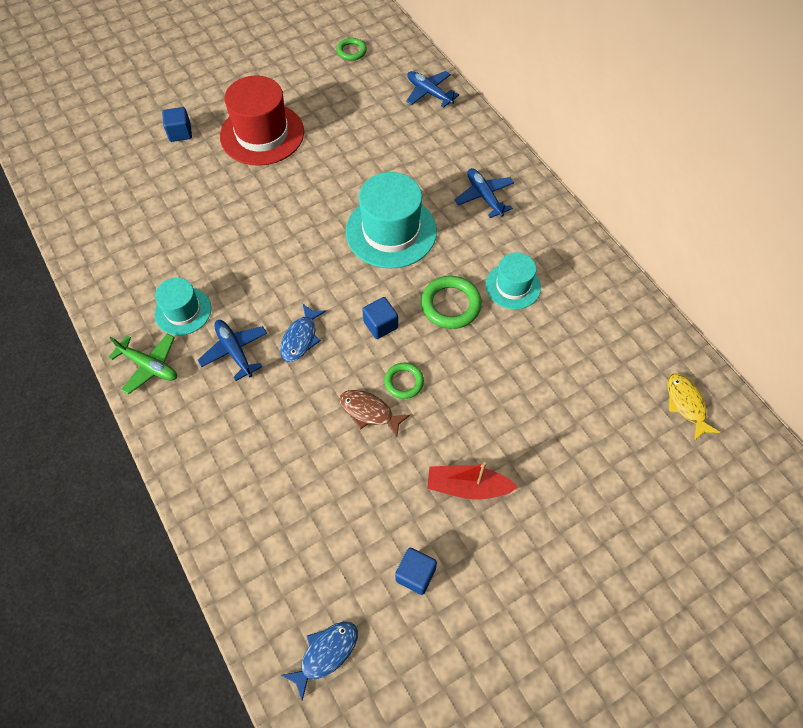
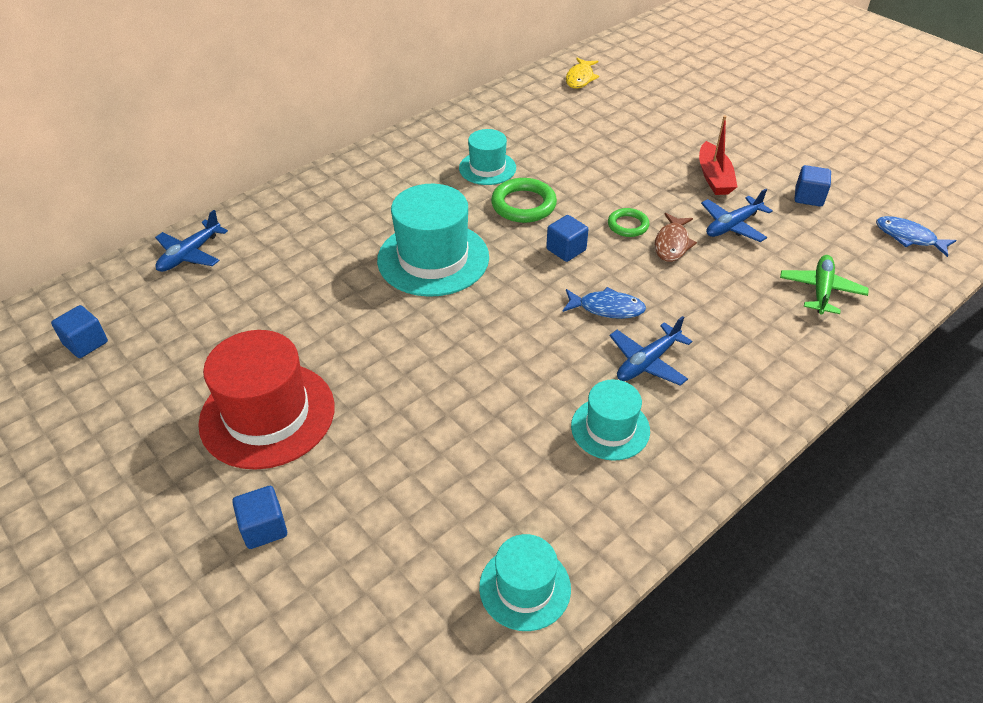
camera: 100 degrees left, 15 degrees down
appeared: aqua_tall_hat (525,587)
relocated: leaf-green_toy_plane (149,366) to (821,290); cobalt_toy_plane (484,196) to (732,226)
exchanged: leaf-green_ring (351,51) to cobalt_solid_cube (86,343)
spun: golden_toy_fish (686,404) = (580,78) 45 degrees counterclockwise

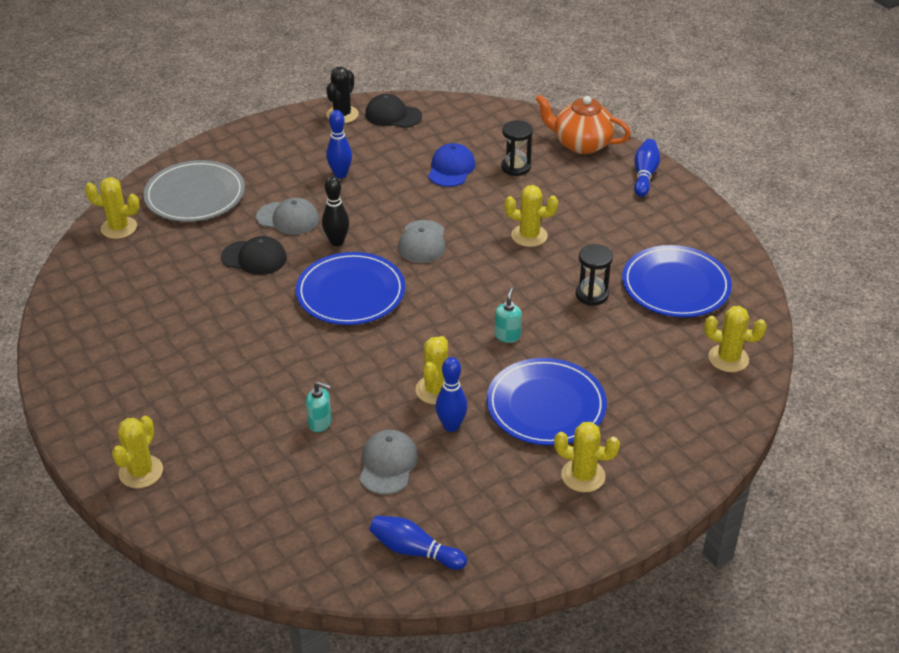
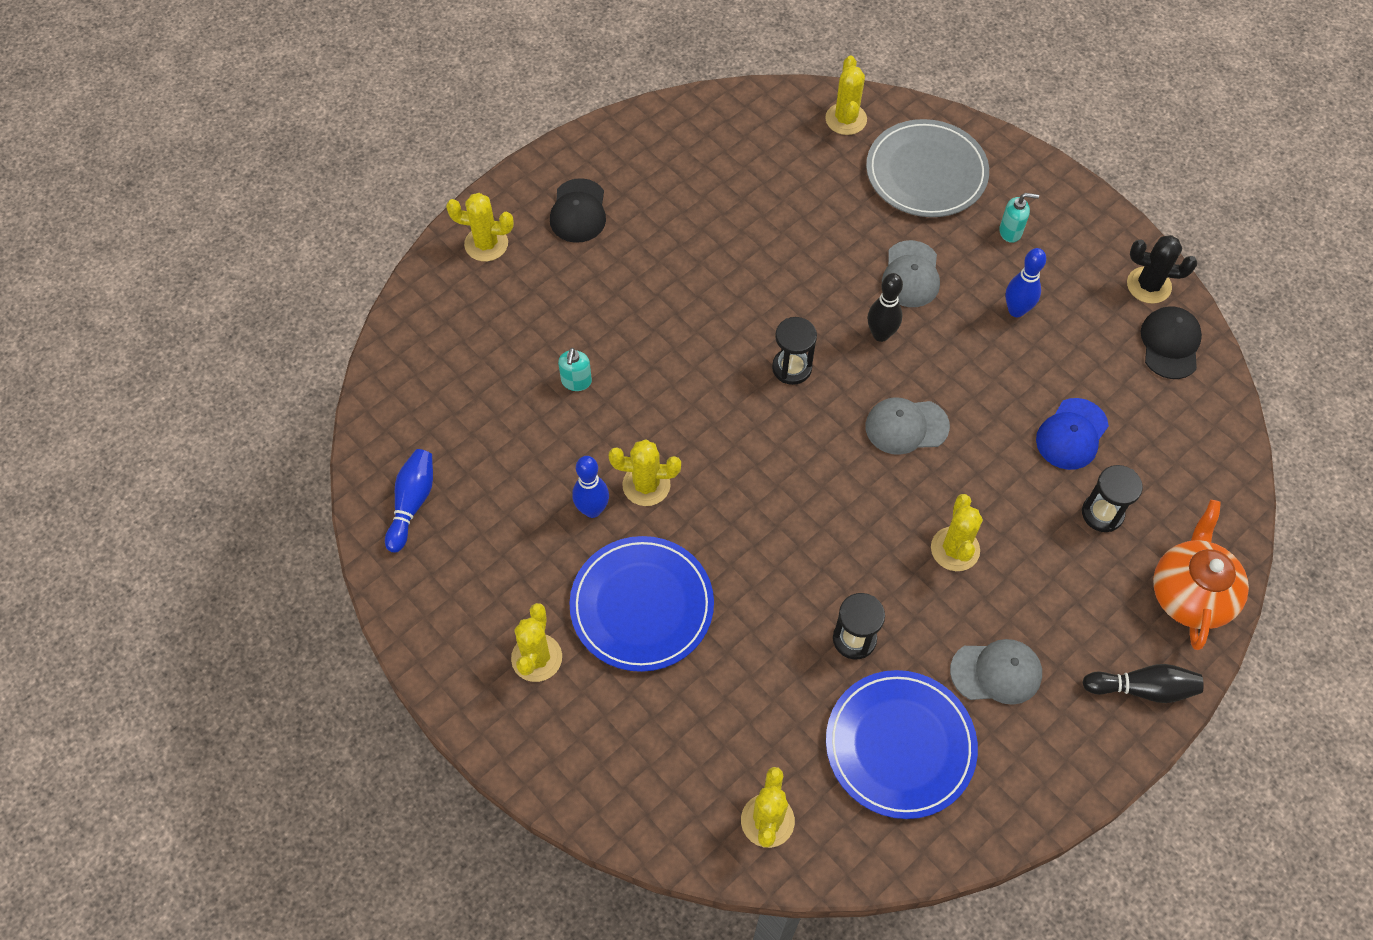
camera: 80 degrees right, 20 degrees up
relocated: ebony_baseball_cap (254,258) to (578,211); grey_baseball_cap (388,464) to (996,672); aqua_soap_pump (507,336) to (1010,231)
exchanged: cobalt_dinner_plate (351,292) to ebony_sand_timer (792,368)
colour: cobalt_skittle (644,175) to ebony_skittle (1142,688)
spun: cobalt_baseball_cap (451,169) = (1071,434) 120 degrees clockwise

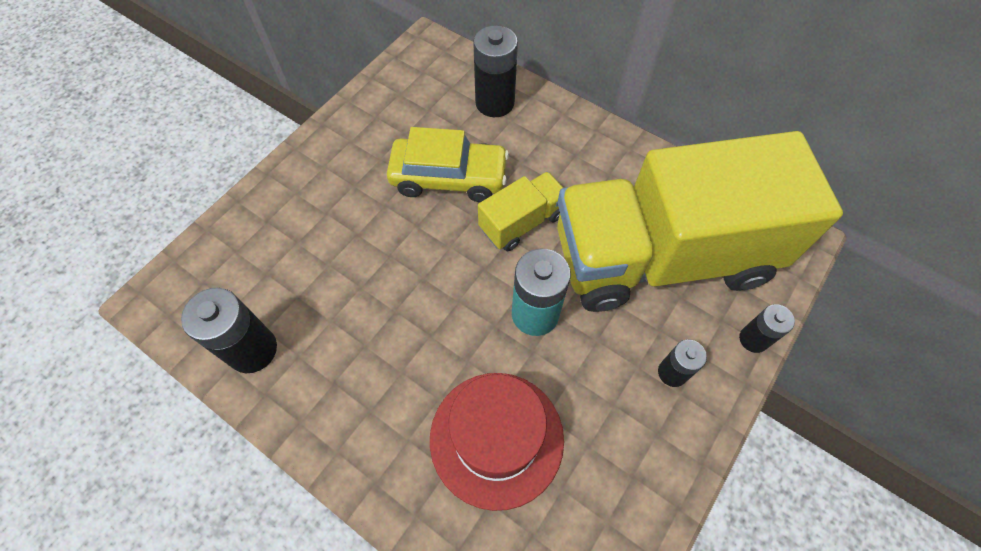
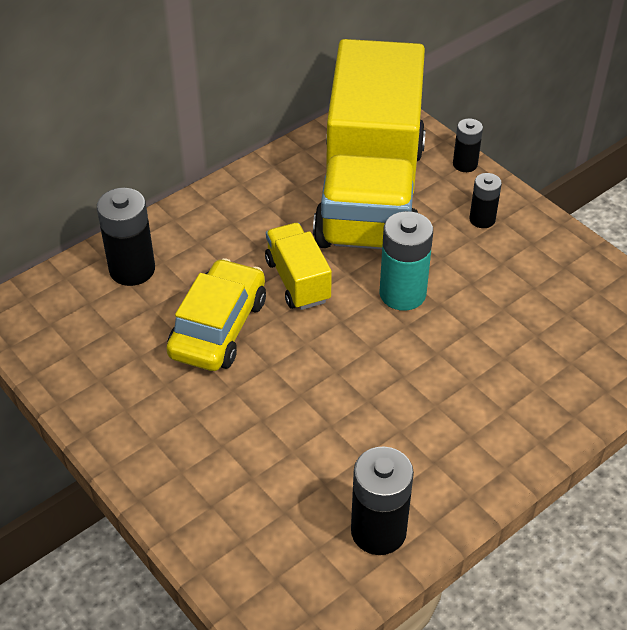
camera: 75 degrees left, 15 degrees down
missing: scarlet_tall_hat (496,438)

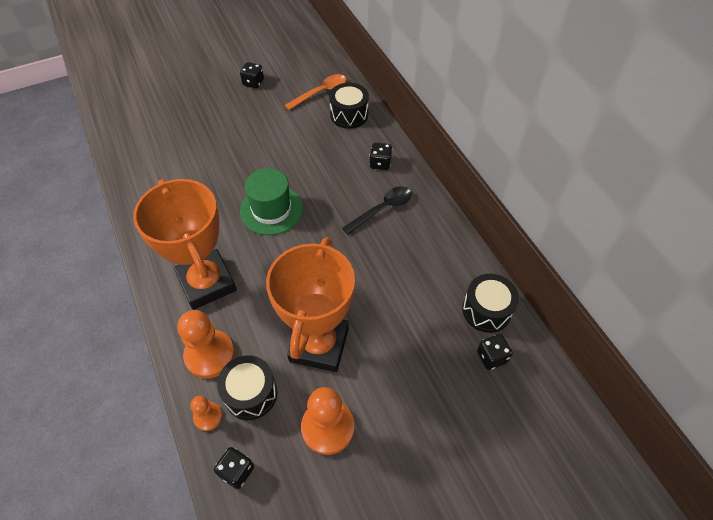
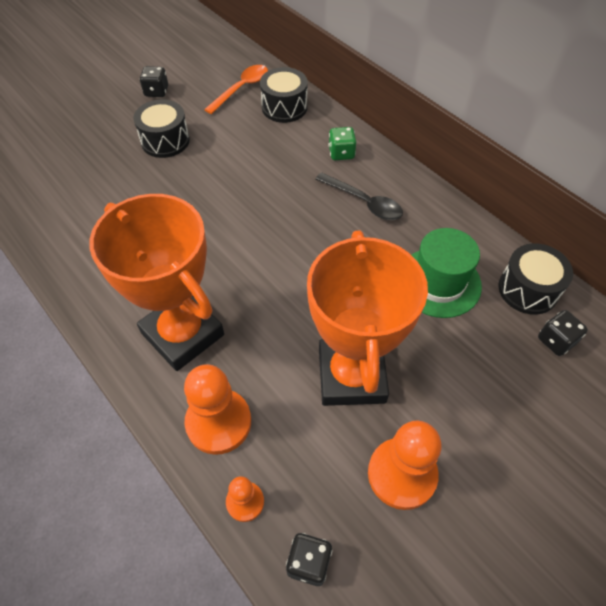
camera: 15 degrees left, 0 degrees up
relocated: ebony_toy_drum (250,393) to (165,141); leaf-green_tall_hat (271,210) to (438,282)
colour: ebony_game_die (380,163) to leaf-green_game_die (341,153)
spun: ebony_spoon (382,209) = (364,202) 90 degrees clockwise

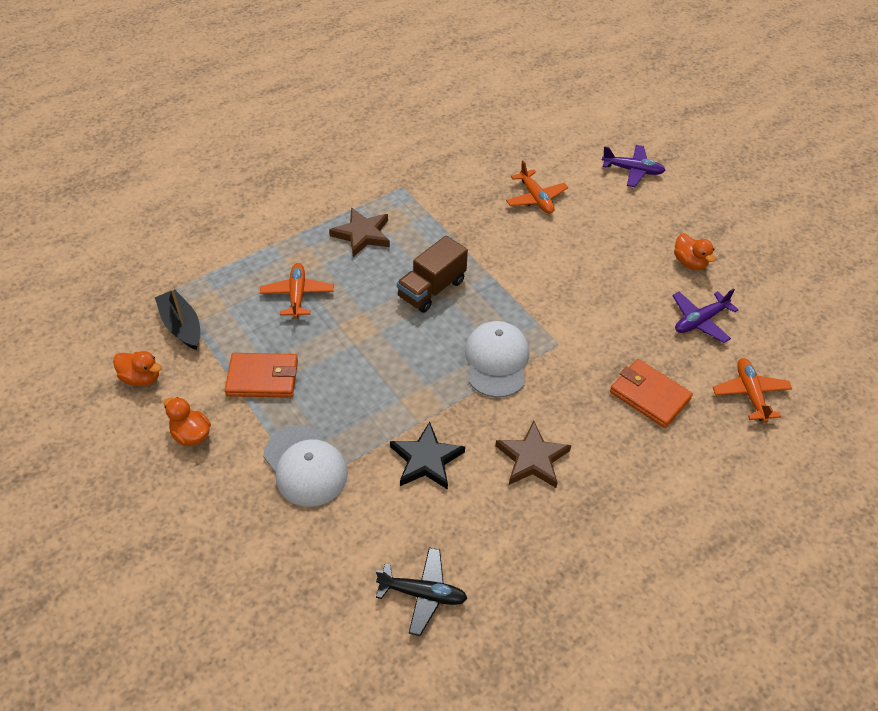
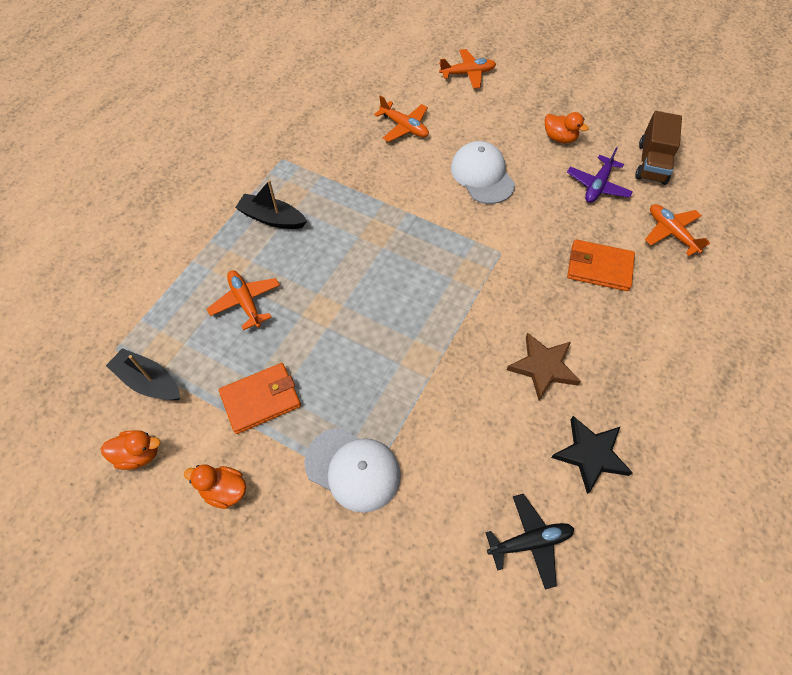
camera: 25 degrees left, 10 degrees up
relocated: ebony_star (426,460) to (590,454); brown_truck (432,289) to (652,163); snow-white_baseball_cap (496,361) to (482,175)
exchanged: brown_star (362,234) to ebony_boat (272,218)
colour: violet_toy_plane (632,170) to bright_orange_toy_plane (467,74)

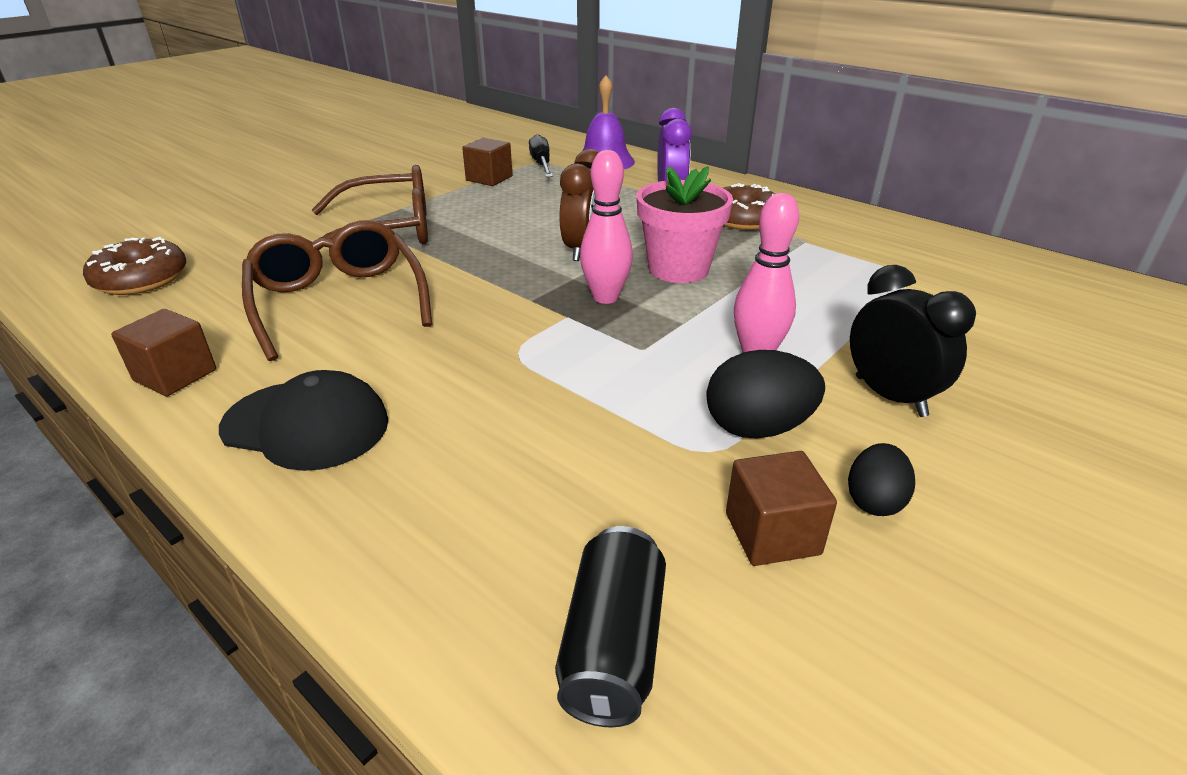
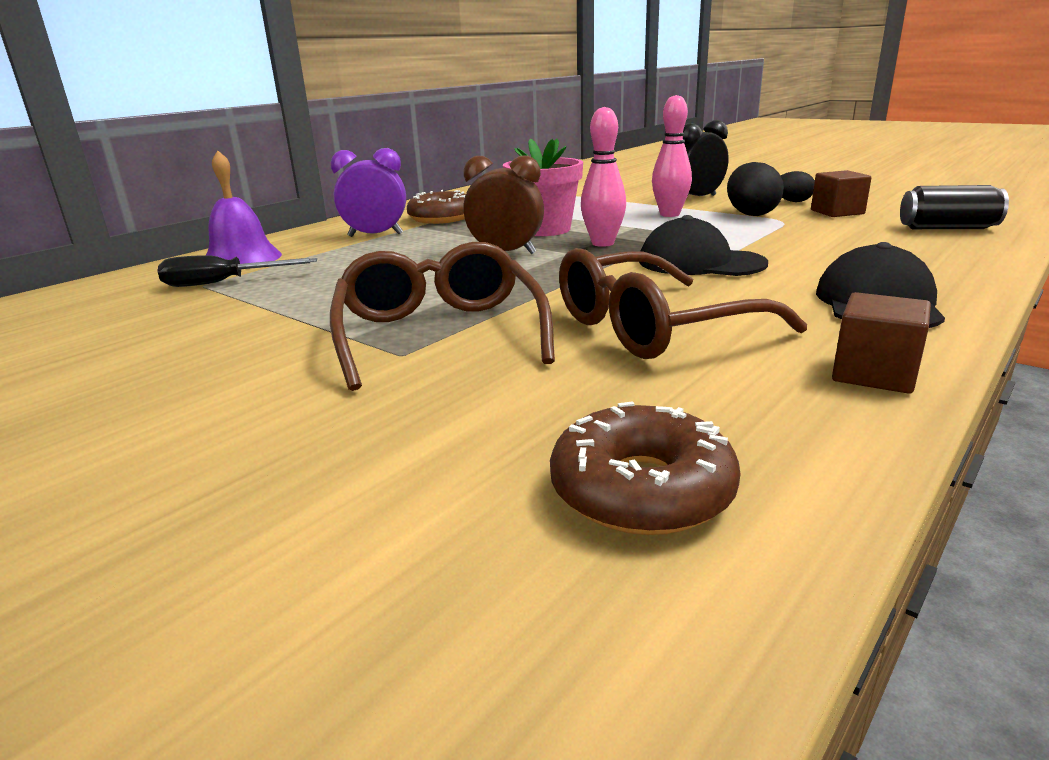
camera: 90 degrees left, 10 degrees down
missing: brown_solid_cube (489,178)
appeared: ebony_baseball_cap (700,262)

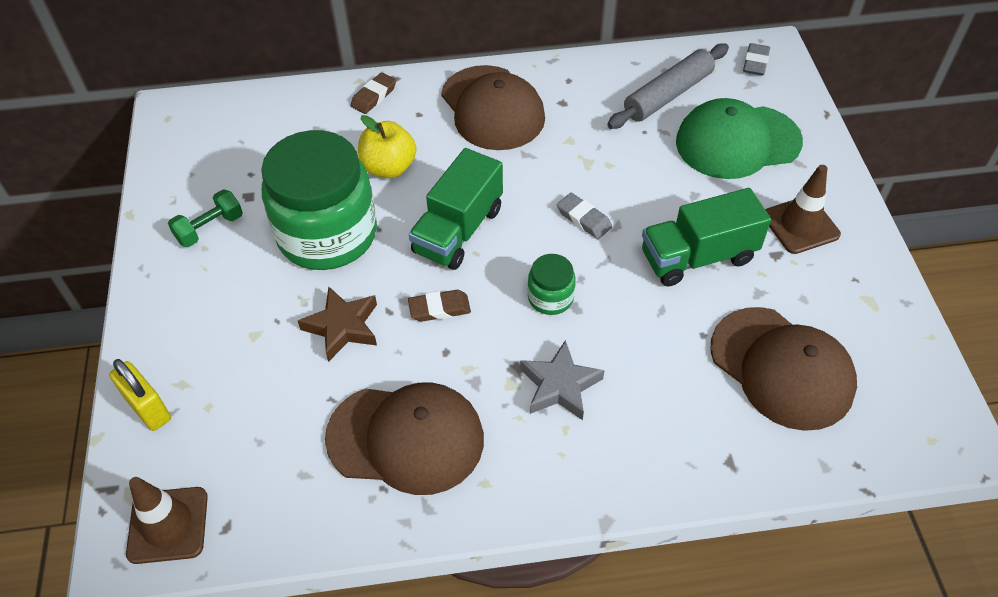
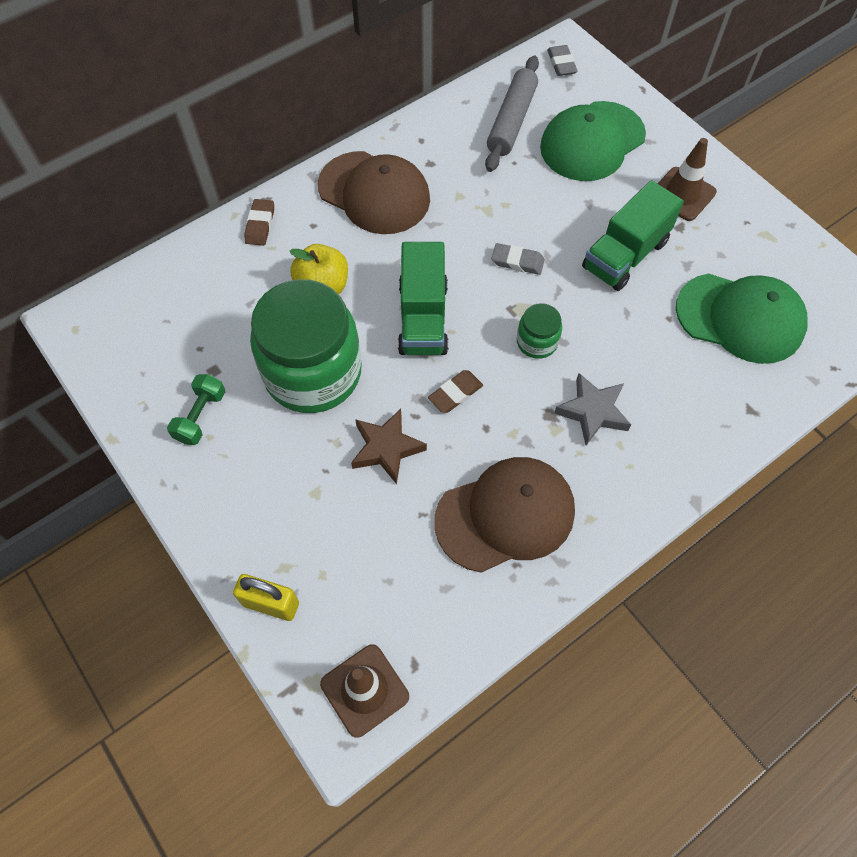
camera: 30 degrees left, 10 degrees up
colour: brown_baseball_cap (781,368) to leaf-green_baseball_cap (740,318)

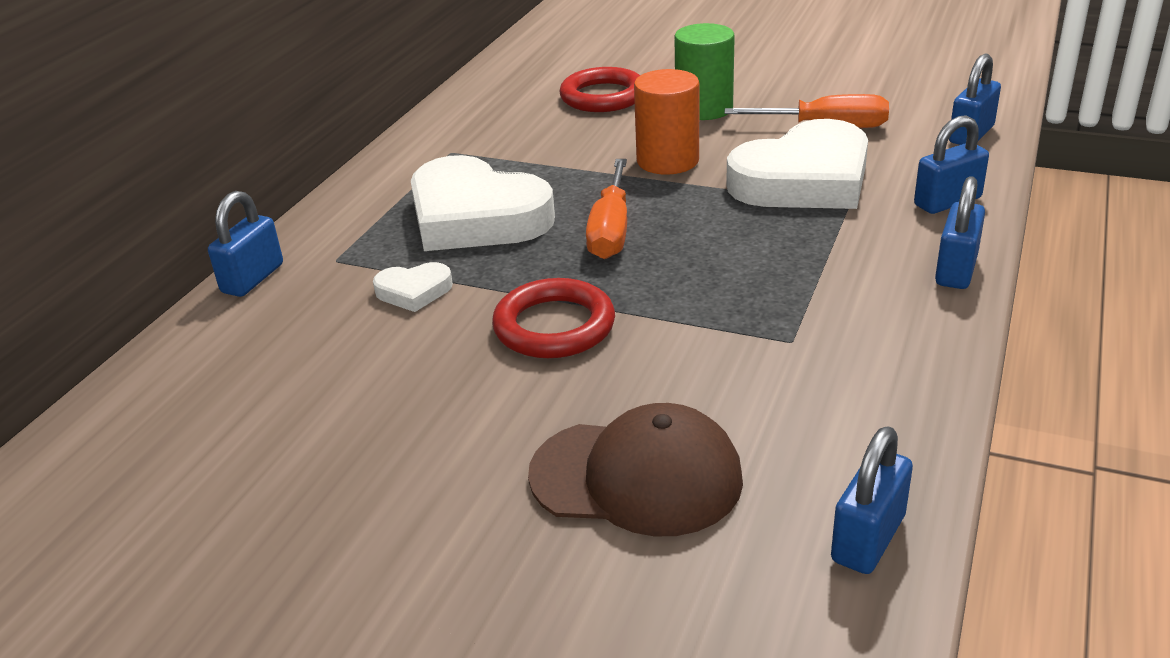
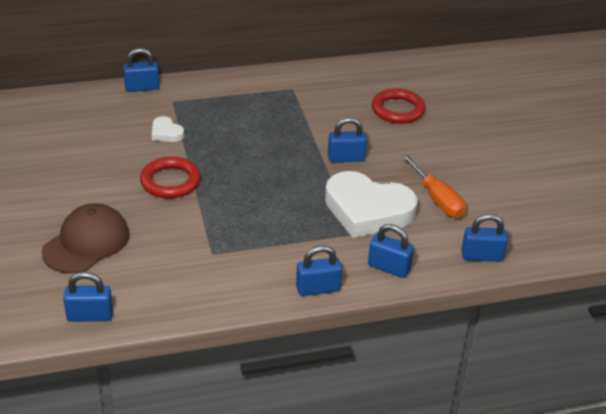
camera: 50 degrees right, 5 degrees up
missing: snow-white_love_heart (476,217); bright_orange_flat_screwdriver (611,230); leaf-green_cylinder_shape (704,109)
exchanged: bright_orange_cylinder_shape (667,161) to cobalt_padlock (346,158)
spun: brown_baseball_cap (636,477) = (86,242) 120 degrees counterclockwise

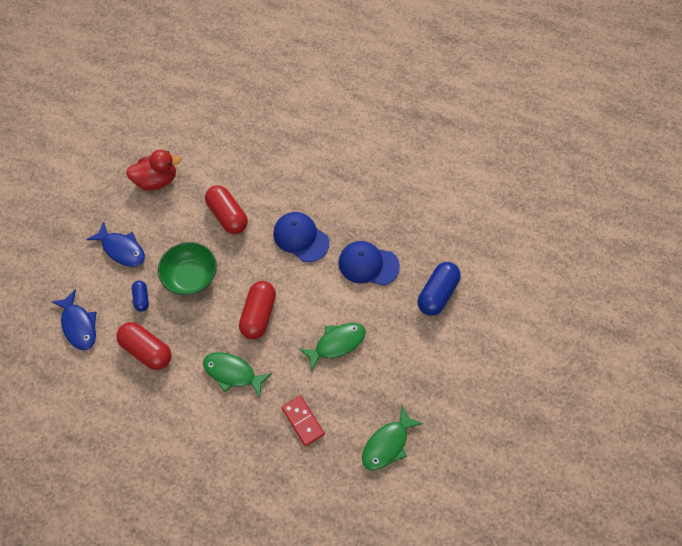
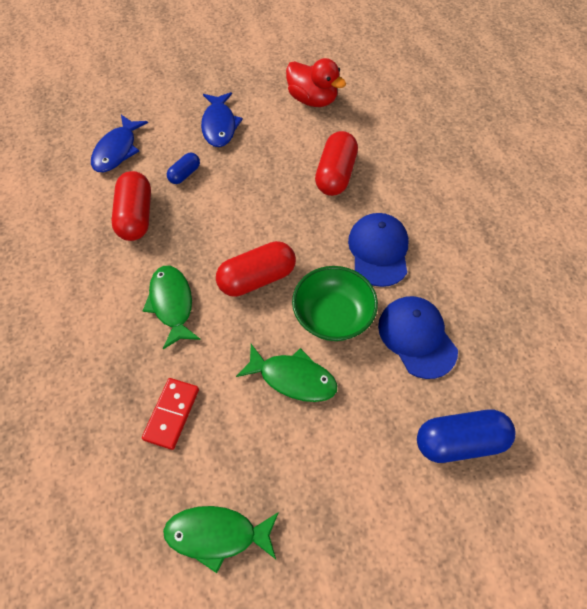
camera: 50 degrees right, 5 degrees down
relocated: leaf-green_deep_dish (191,276) to (333,316)

